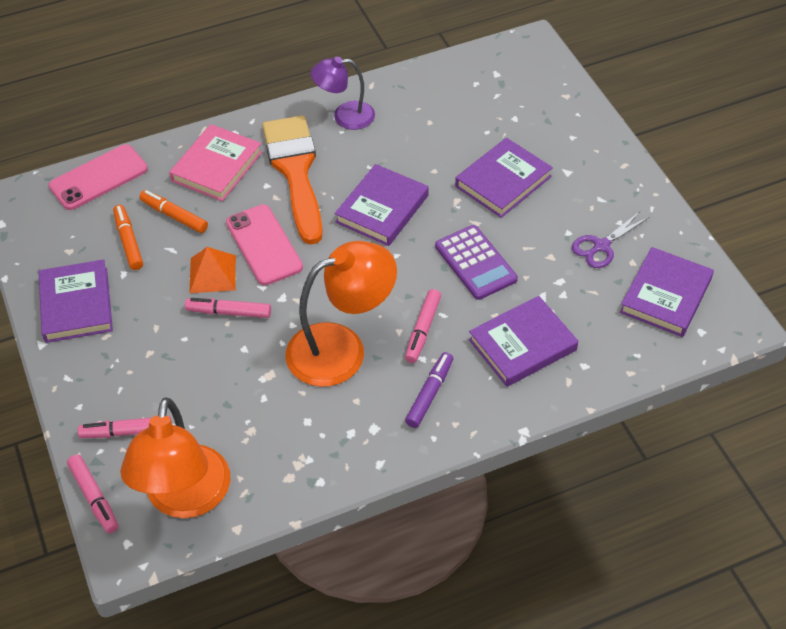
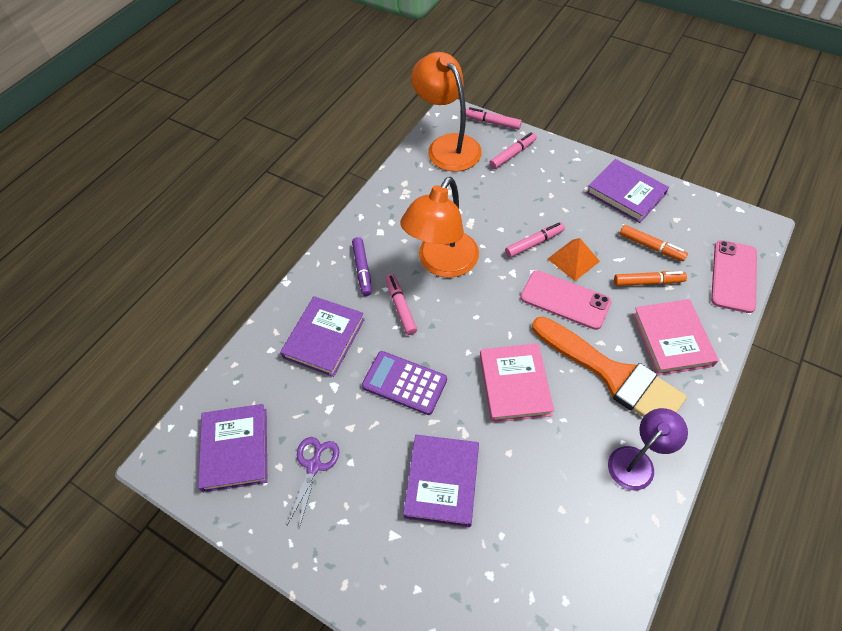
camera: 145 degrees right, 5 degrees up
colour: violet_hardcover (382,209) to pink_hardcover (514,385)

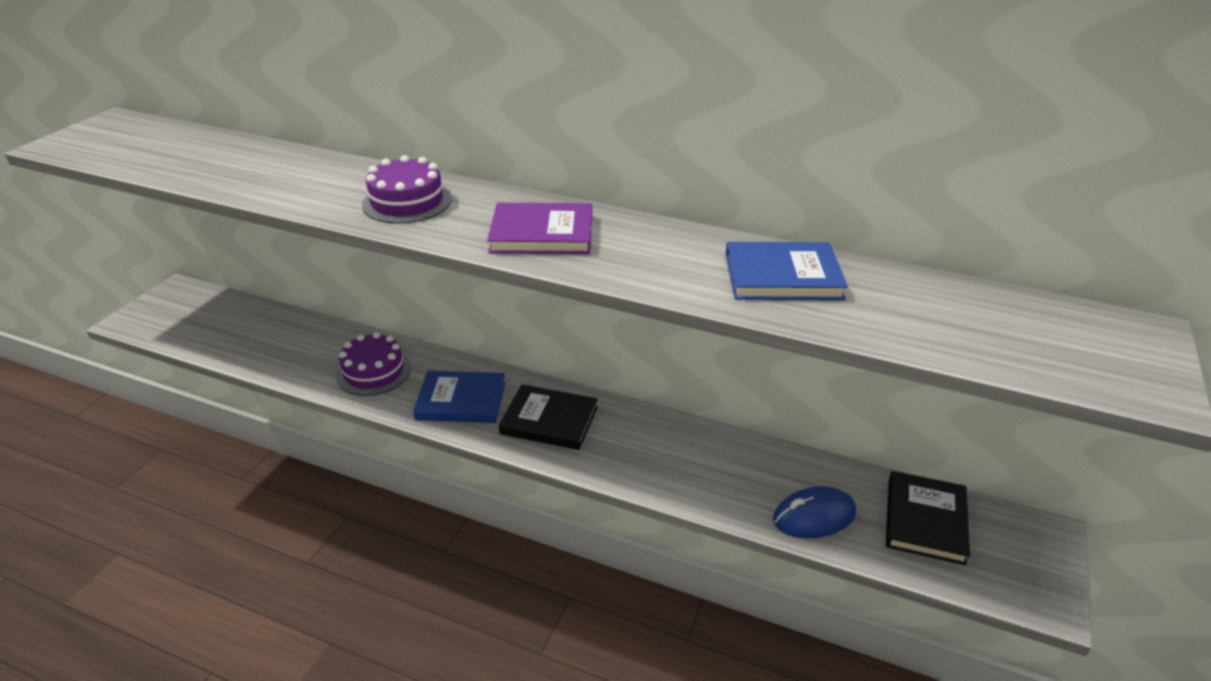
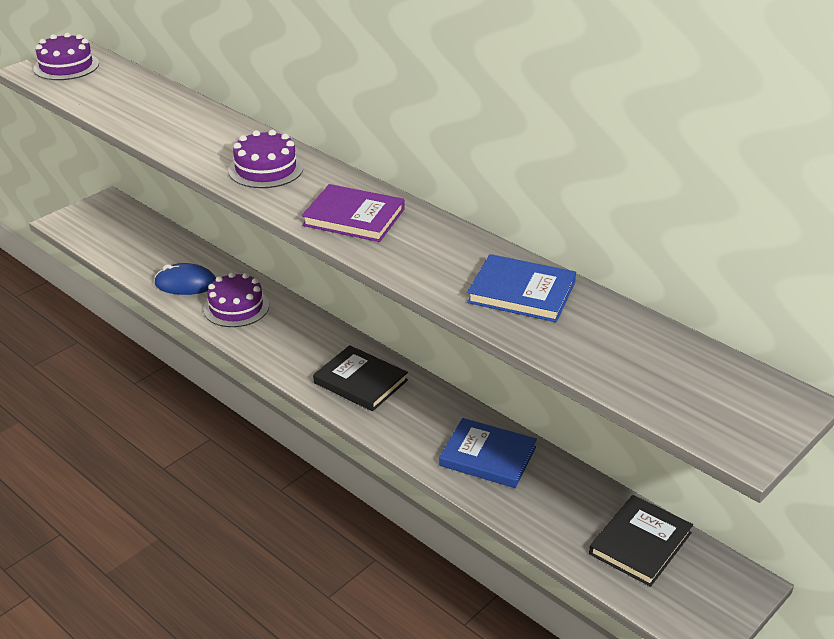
camera: 20 degrees right, 0 degrees up
appeared: violet_layer_cake (66,66)
relocated: cobalt_hardcover (461,401) to (487,456); cobalt_computer_mouse (814,516) to (186,284)

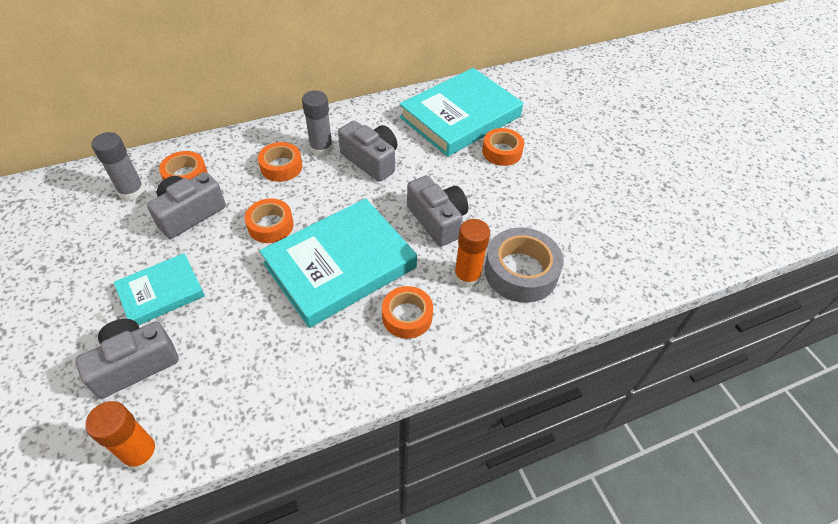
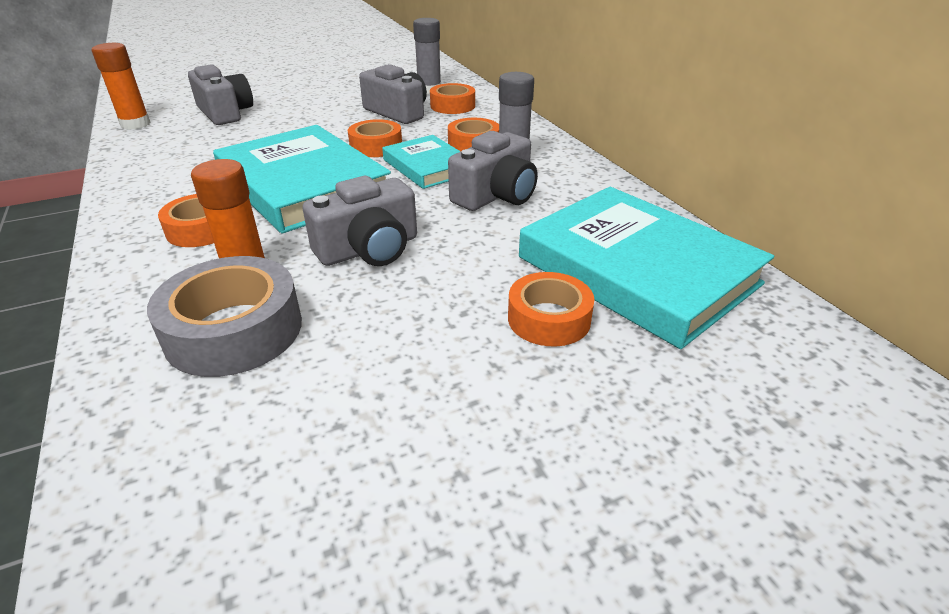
camera: 90 degrees right, 15 degrees down
relocated: aqua_hardcover (161,292) to (428,166)

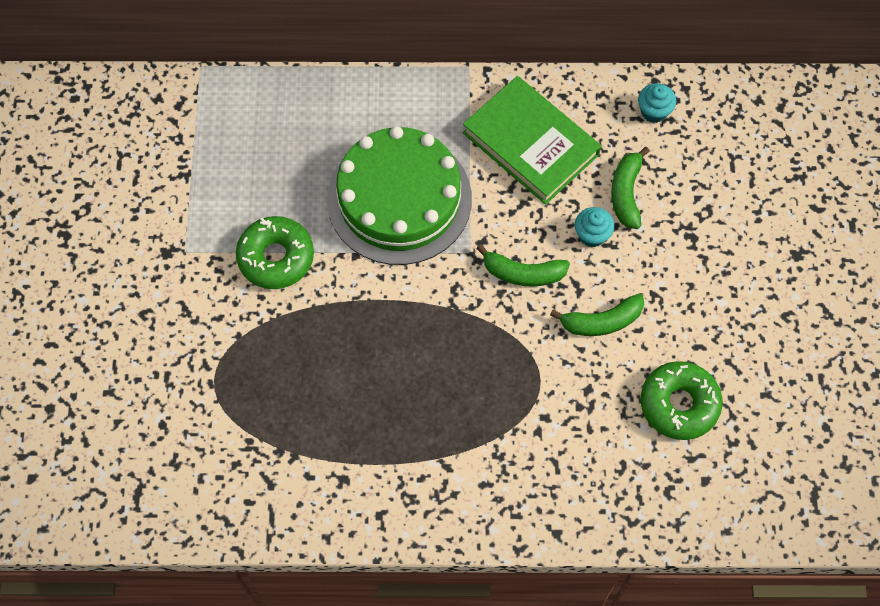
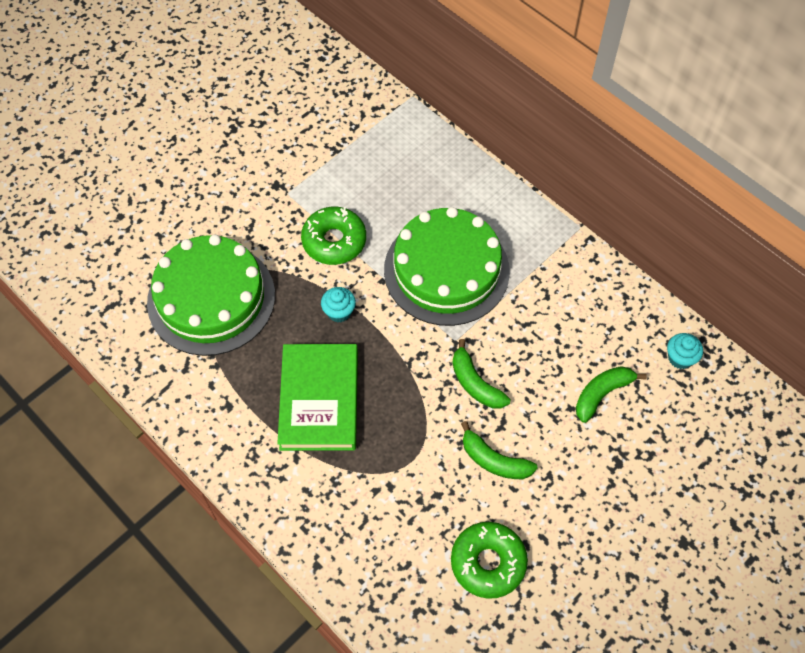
camera: 45 degrees right, 5 degrees down
appeared: leaf-green_layer_cake (211,298)
relocated: leaf-green_hardcover (530,144) to (319,400); aqua_cupcake (592,235) to (339,312)

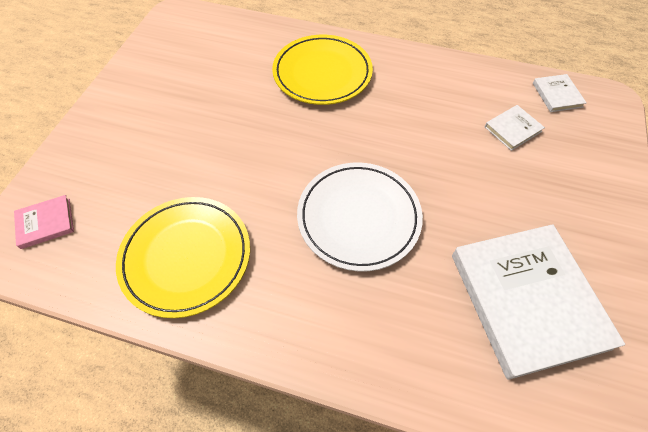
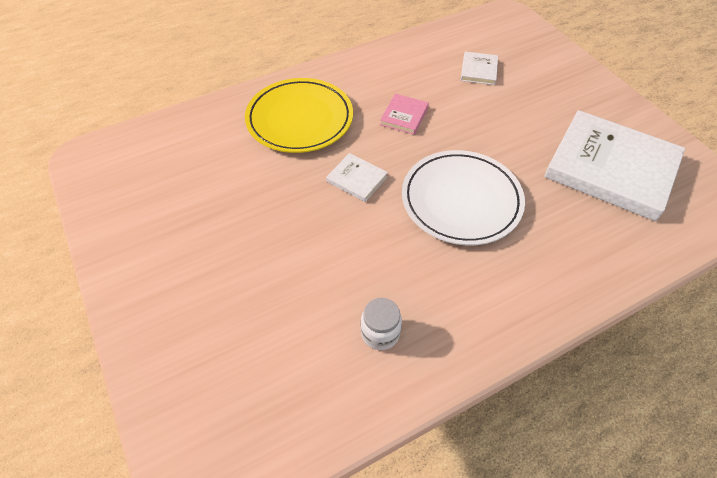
camera: 45 degrees left, 5 degrees down
relocated: pink_hardcover (46,223) to (404,116); snow-white_hardcover (557,95) to (357,179)
exchanged: golden_dinner_plate (186,257) to snow-white_preserve_jar (380,333)

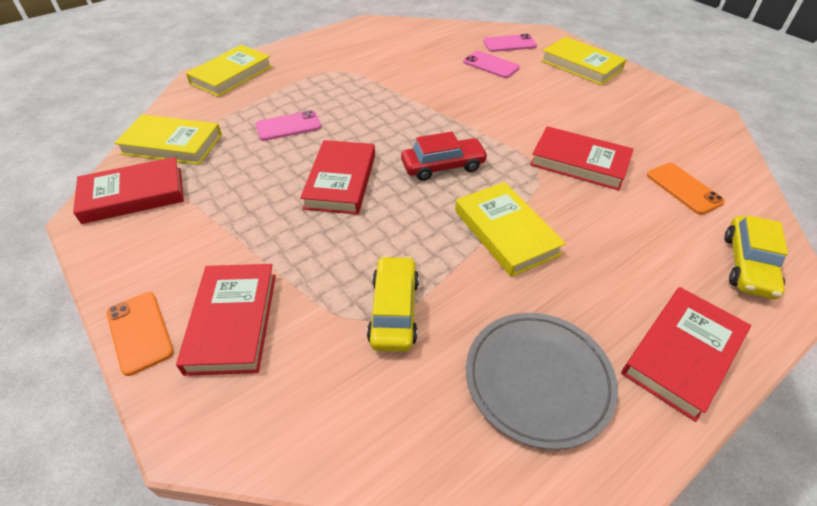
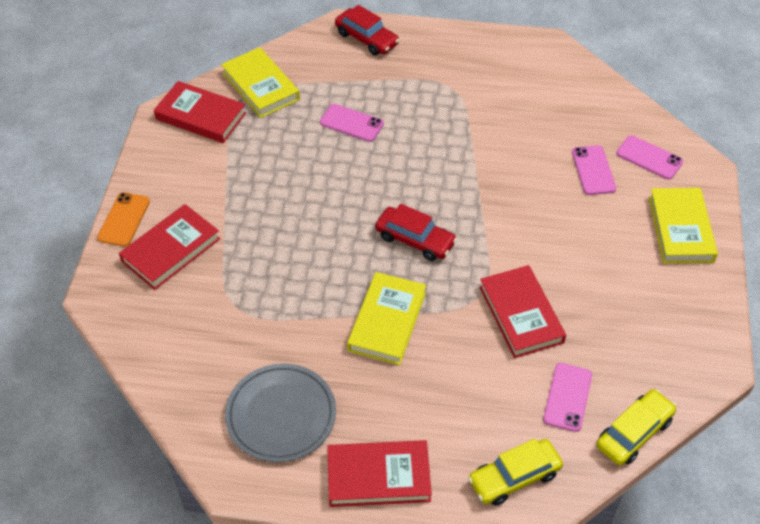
camera: 45 degrees right, 5 degrees up
missing: scarlet_hardcover (340,181)
relocated: golden_car (394,311) to (634,433)
exchanged: golden_hardcover (231,75) to scarlet_car (366,39)
colour: bright_orange_mobile_phone (683,188) to pink_mobile_phone (567,397)

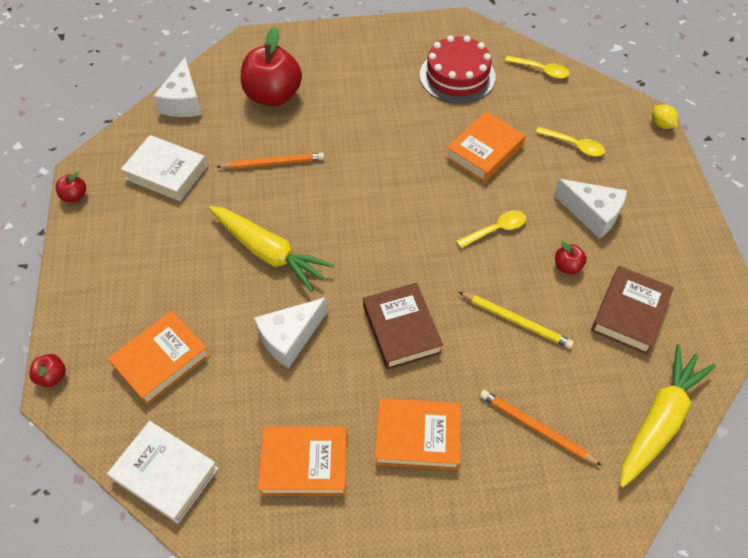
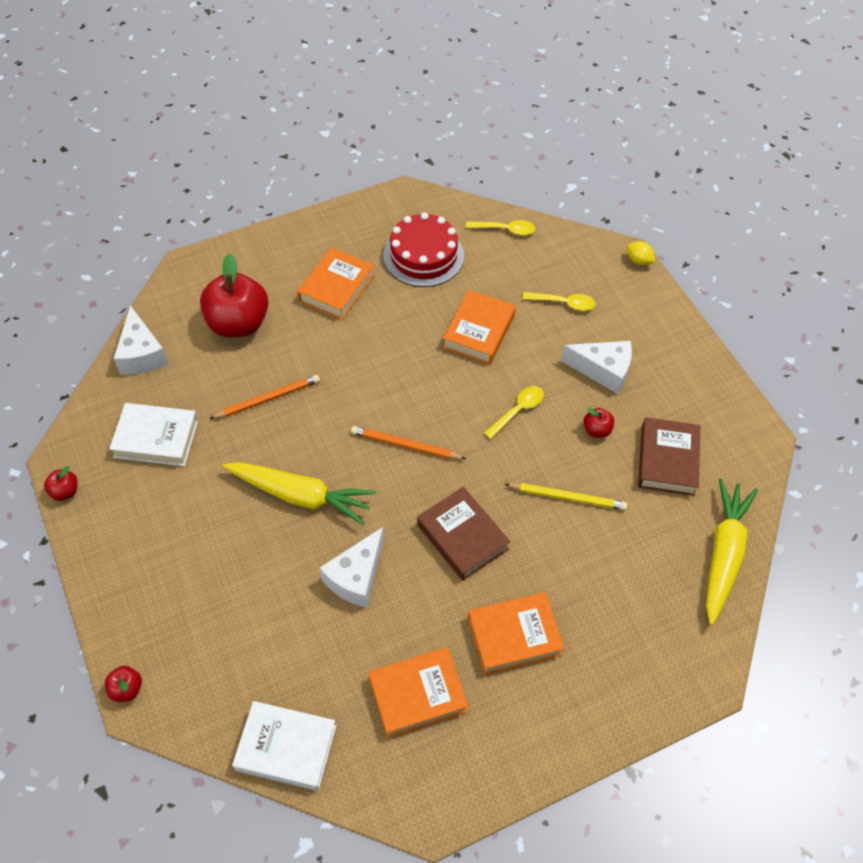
camera: 20 degrees left, 0 degrees up
relocated: bright_orange_hardcover (161,360) to (337,288); bright_orange_lead_pencil (535,428) to (405,445)

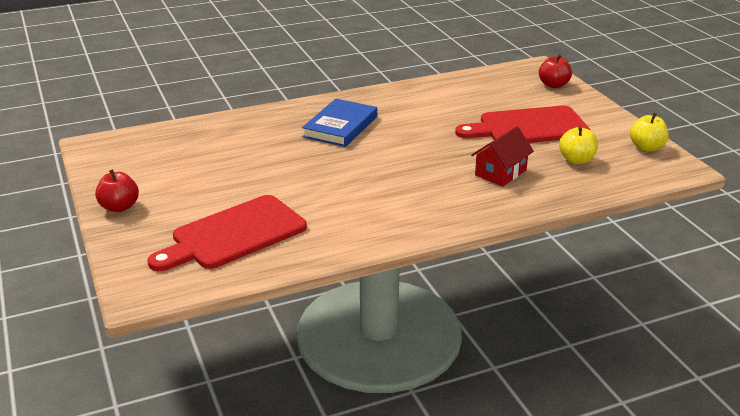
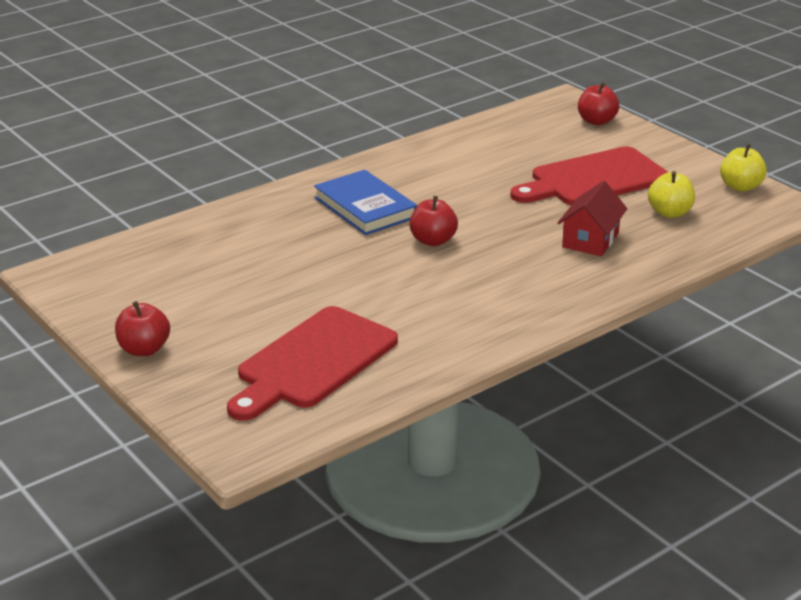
camera: 15 degrees left, 0 degrees up
appeared: scarlet_apple_fruit (433,241)
spun: cobalt_hardcover (340,127) = (365,207) 45 degrees counterclockwise

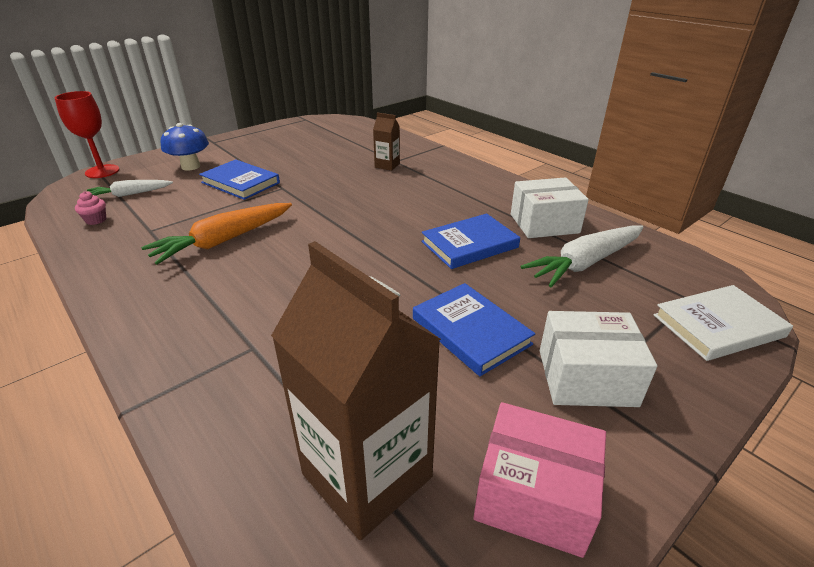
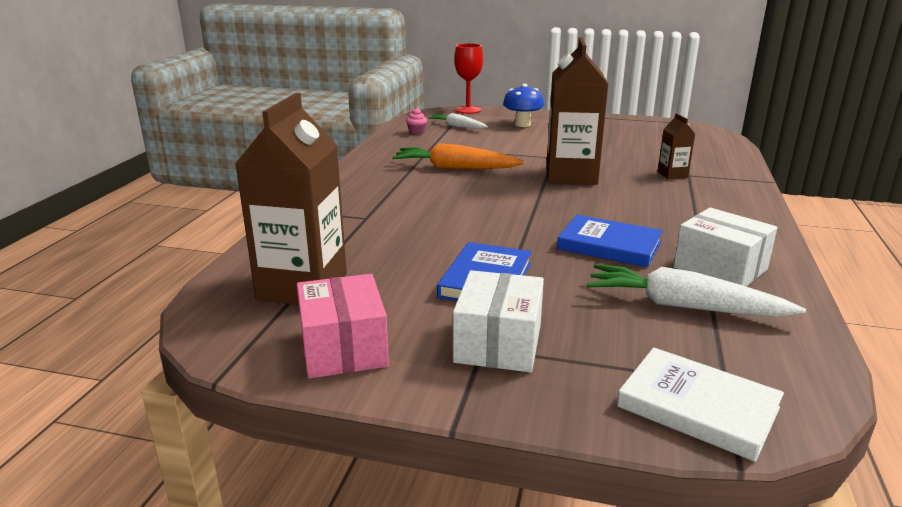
camera: 55 degrees right, 10 degrees down
missing: cobalt_hardcover (240,183)
appeared: brown_juice_carton (571,176)
spun: snow-white_package (586,377) = (498,343) 45 degrees clockwise

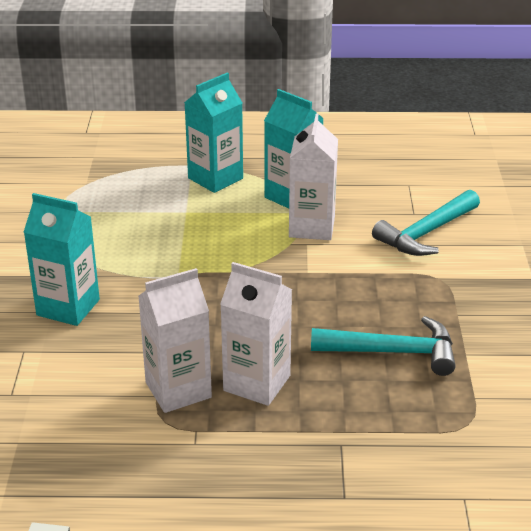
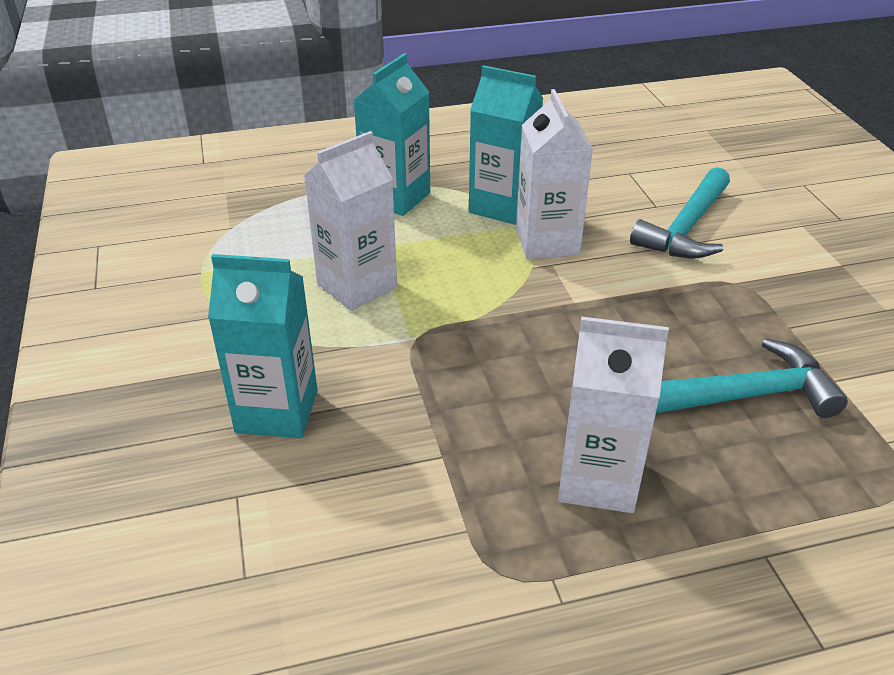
camera: 15 degrees left, 5 degrees up
relocated: snow-white_juice_carton (178,390) to (357,286)

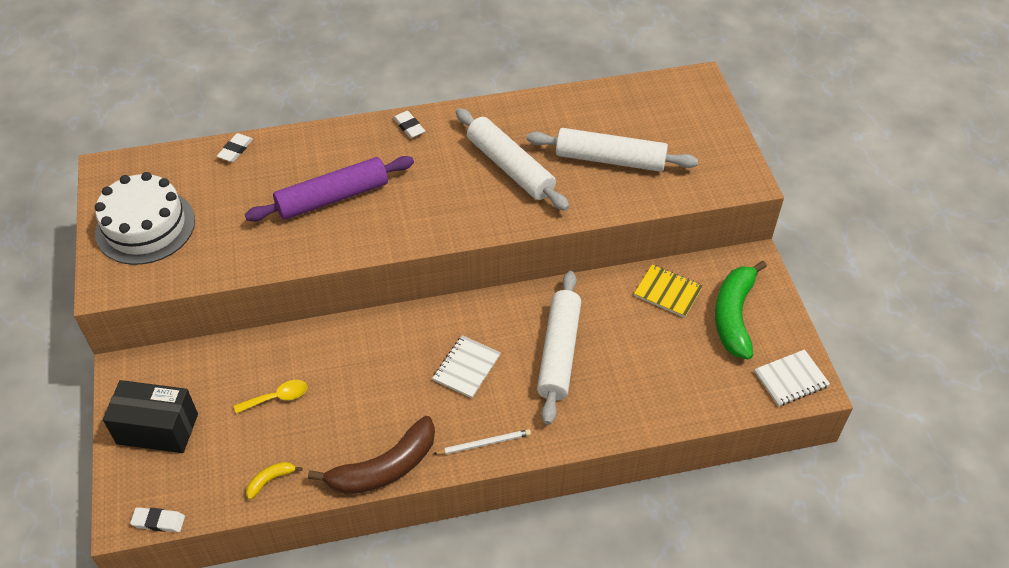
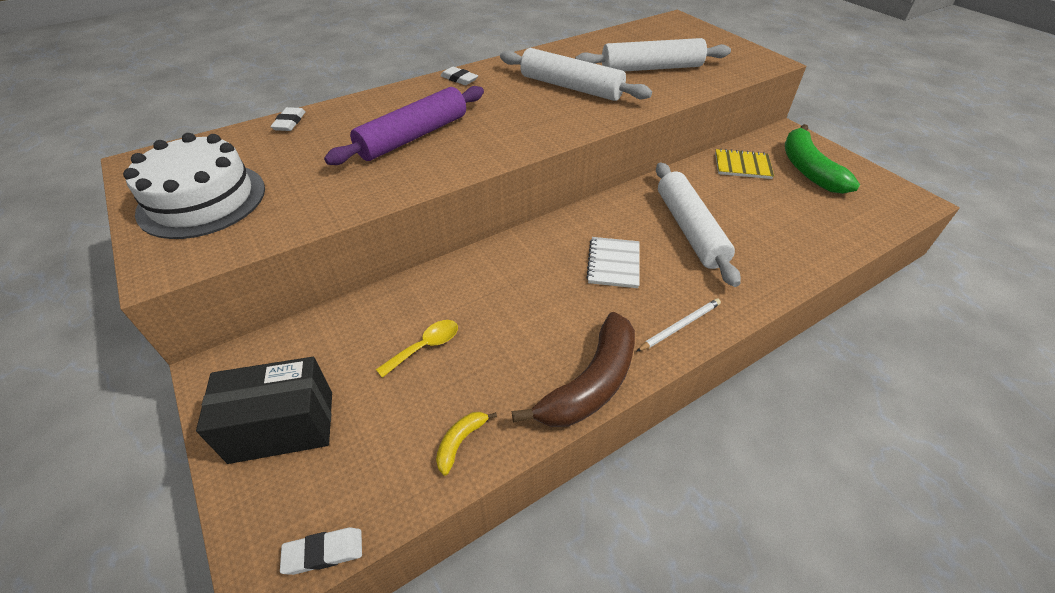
camera: 20 degrees left, 5 degrees down
missing: snow-white_notebook (791,379)

